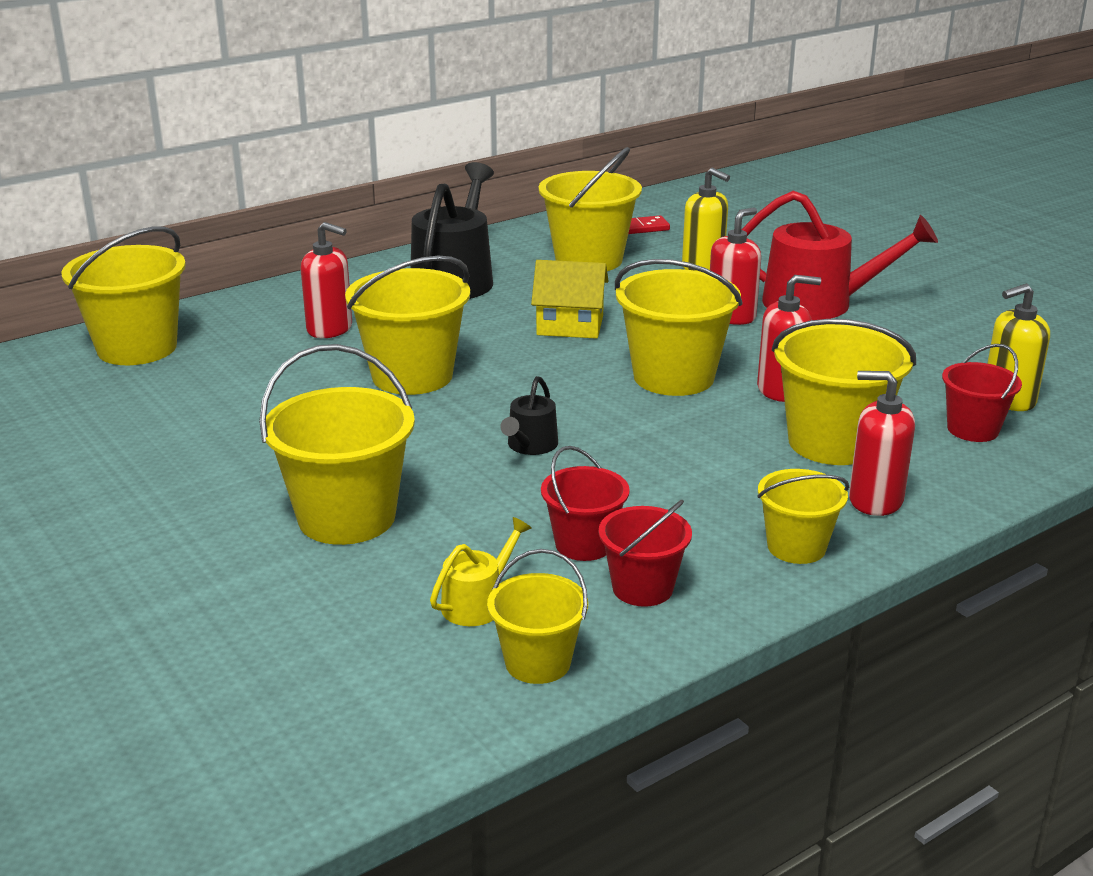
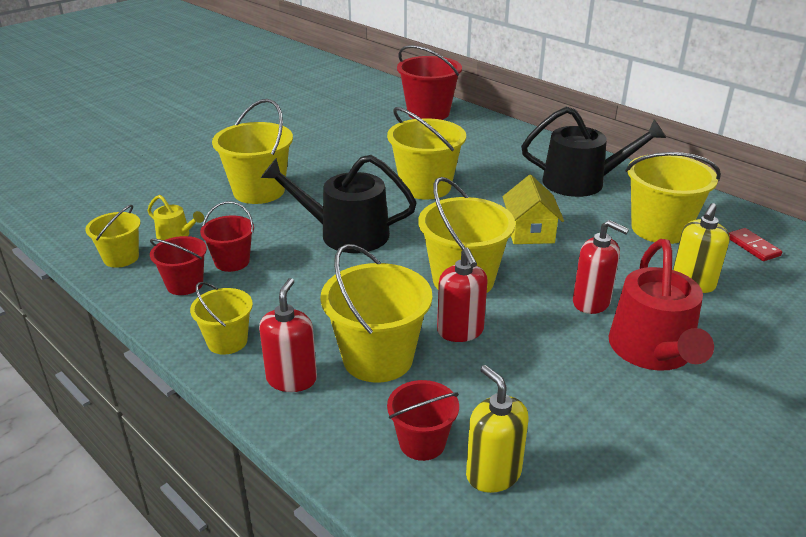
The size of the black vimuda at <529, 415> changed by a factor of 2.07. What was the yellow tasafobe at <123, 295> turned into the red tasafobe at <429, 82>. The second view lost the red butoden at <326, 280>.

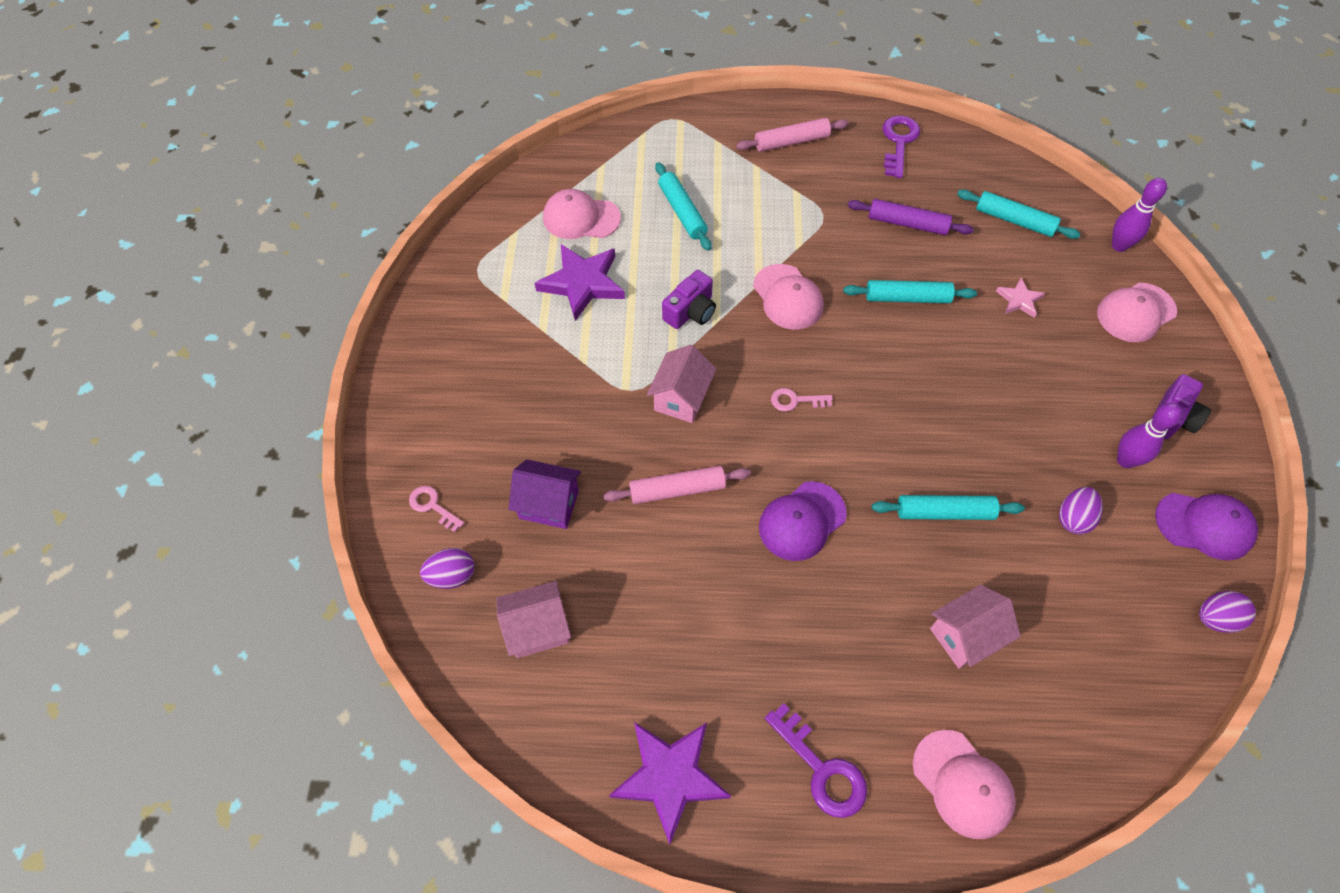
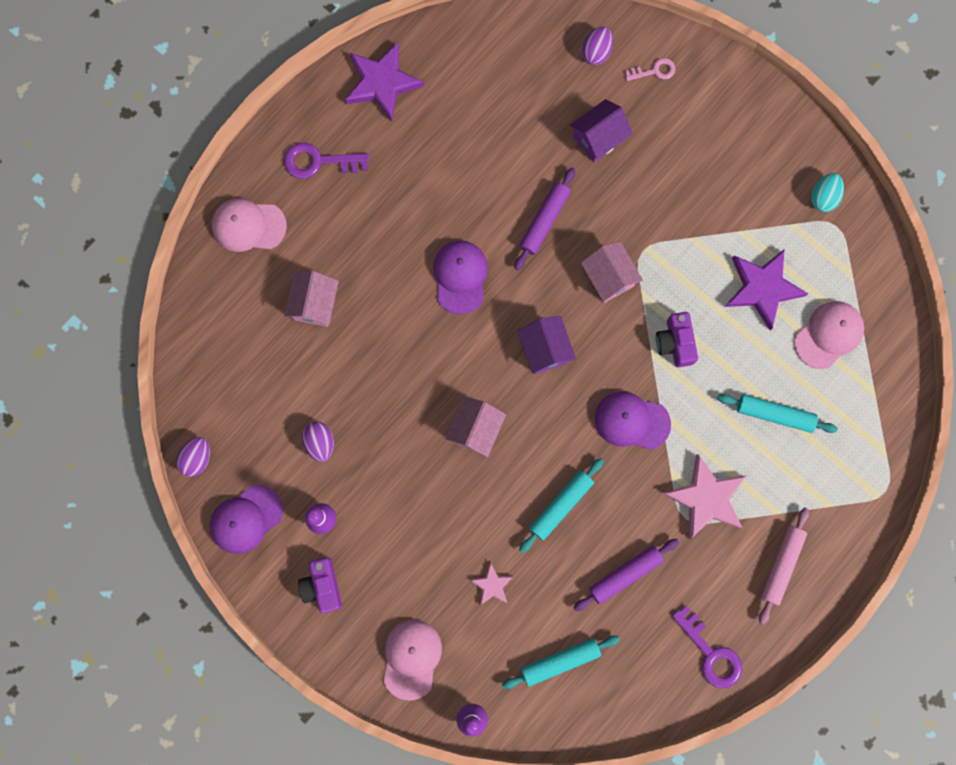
The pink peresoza ended up elsewhere, having gone from <533, 619> to <475, 426>. What was the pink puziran at <677, 485> turned into the purple puziran at <545, 218>. Where the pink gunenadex stood at <802, 400>, the purple peresoza came to stand at <547, 345>. What was the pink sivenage at <788, 297> turned into the purple sivenage at <633, 420>. The second view gained the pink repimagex at <704, 496>. The second view gained the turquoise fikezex at <827, 192>. The second view lost the turquoise puziran at <948, 507>.

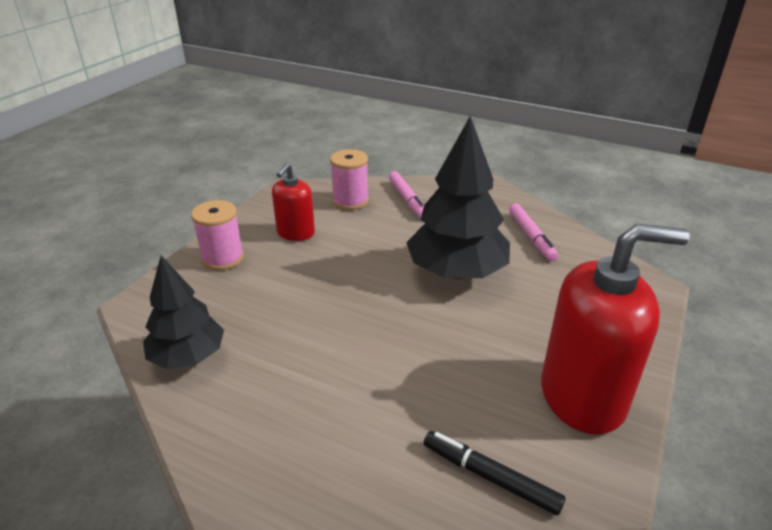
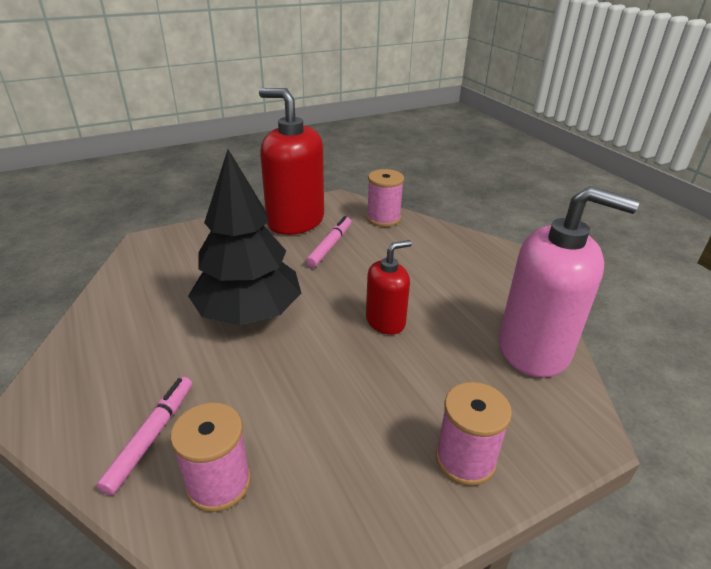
The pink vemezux ended up elsewhere, having gone from <533, 232> to <328, 242>. The red butoden ended up elsewhere, having gone from <293, 202> to <389, 287>. Where the black vemezux stood at <494, 473>, the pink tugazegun came to stand at <385, 198>. Where the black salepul stood at <183, 312>, the pink butoden came to stand at <569, 282>.

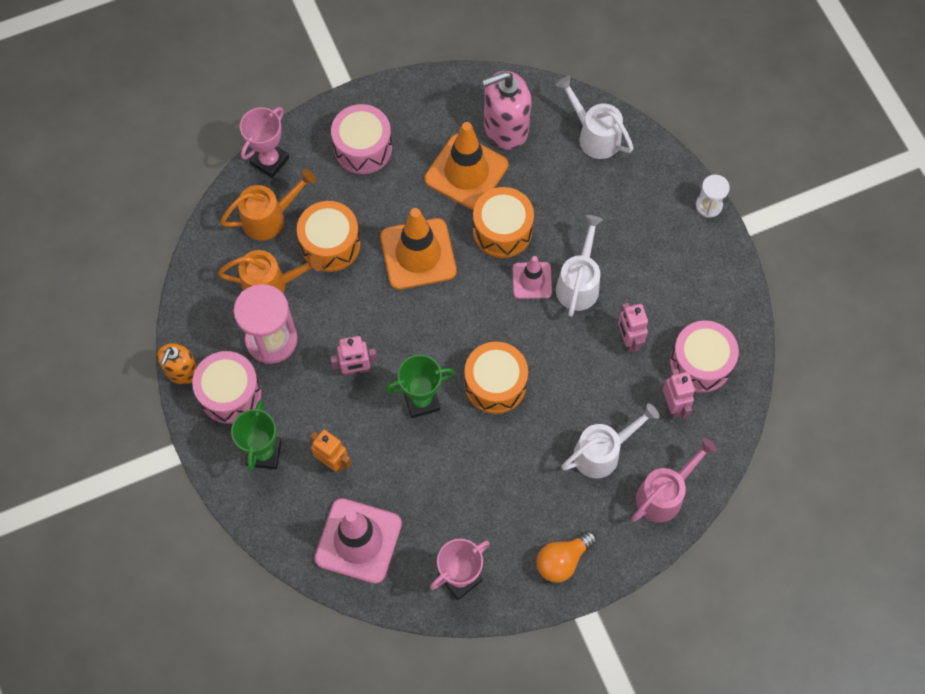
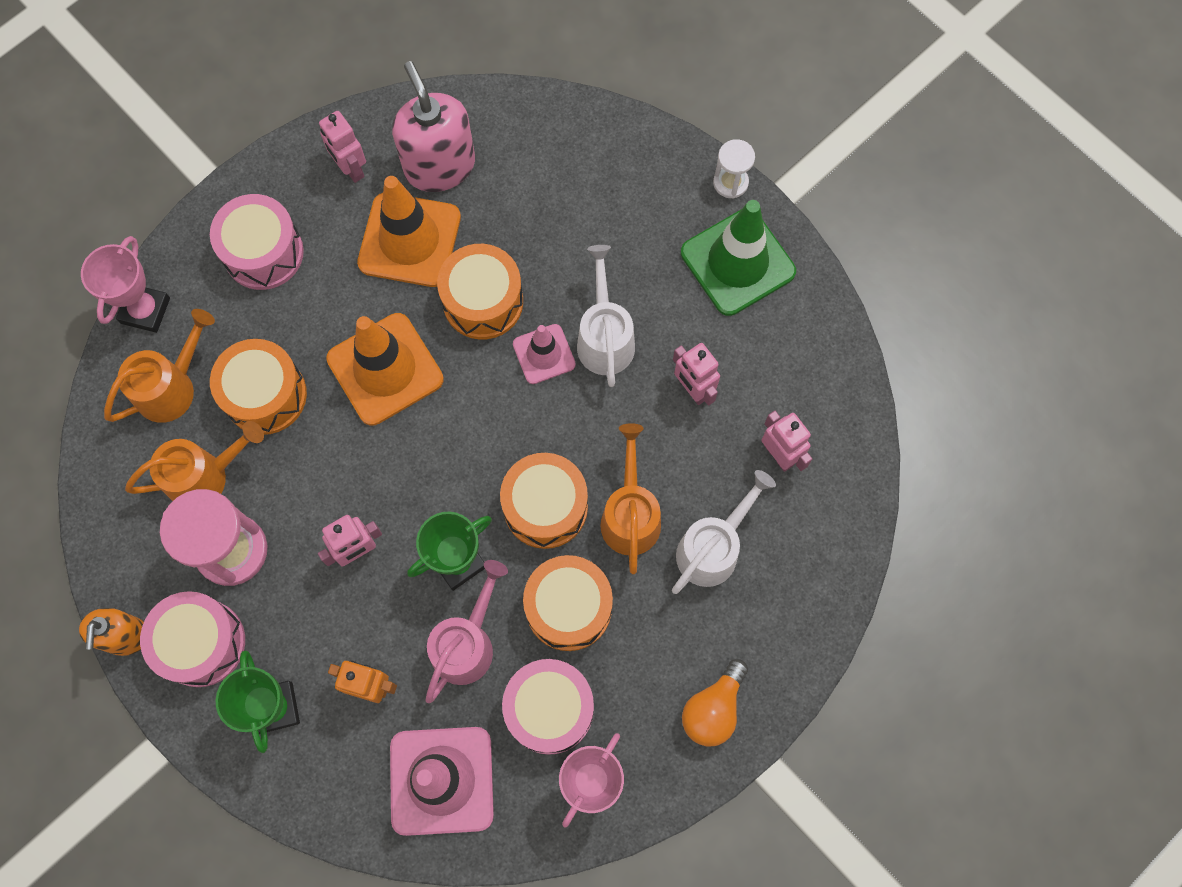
The second view gained the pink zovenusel at <342, 147>. The pink butoden at <507, 110> ended up facing another way, 105 degrees clockwise from before. The pink vimuda ended up elsewhere, having gone from <674, 480> to <466, 631>. The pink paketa ended up elsewhere, having gone from <704, 356> to <548, 707>. The second view gained the orange paketa at <568, 603>. The second view gained the orange vimuda at <630, 498>. The second view gained the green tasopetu at <738, 258>. The second view lost the white vimuda at <595, 117>.

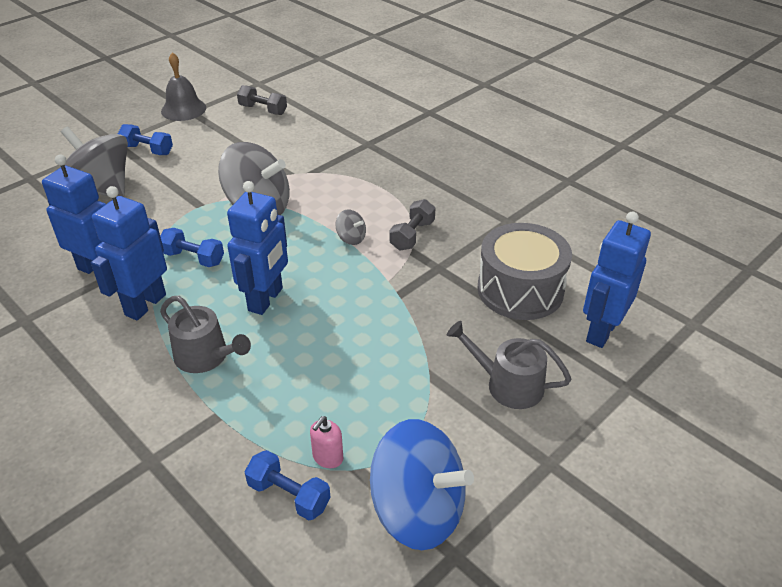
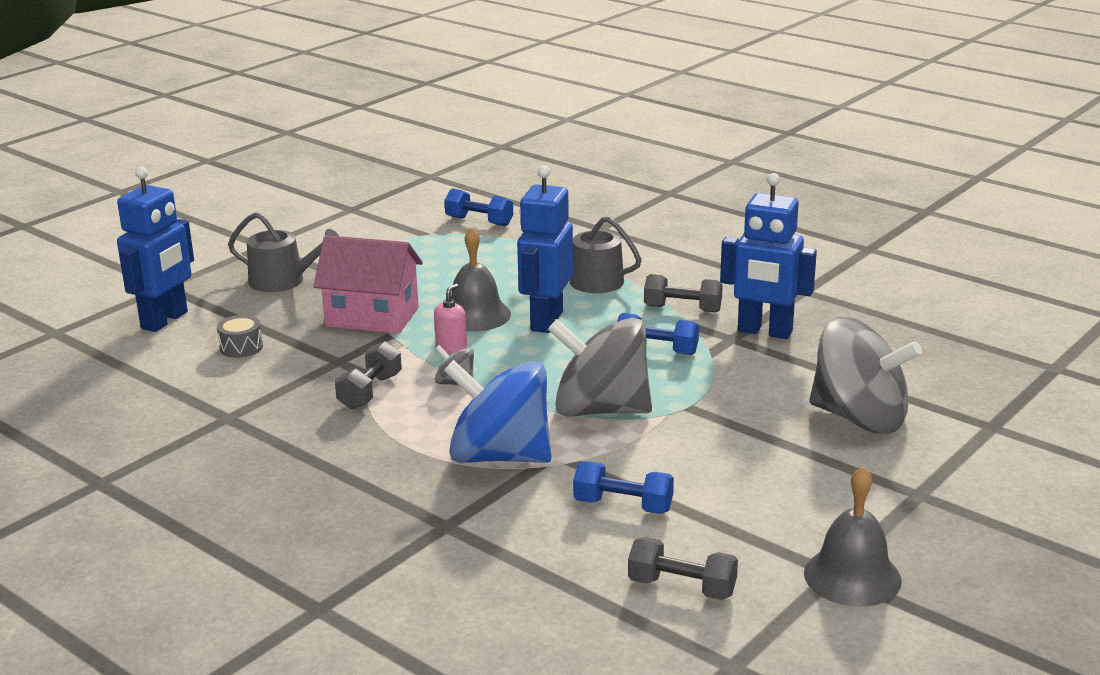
The size of the grey paketa at <525, 271> changed by a factor of 0.41. The second view gained the pink peresoza at <368, 284>. The pink butoden ended up elsewhere, having gone from <326, 442> to <450, 319>. The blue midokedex ended up elsewhere, having gone from <422, 484> to <498, 411>. The second view gained the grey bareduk at <481, 279>. The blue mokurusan ended up elsewhere, having gone from <145, 139> to <623, 487>. Where the blue zovenusel stood at <129, 253>, the grey mokurusan came to stand at <683, 293>.

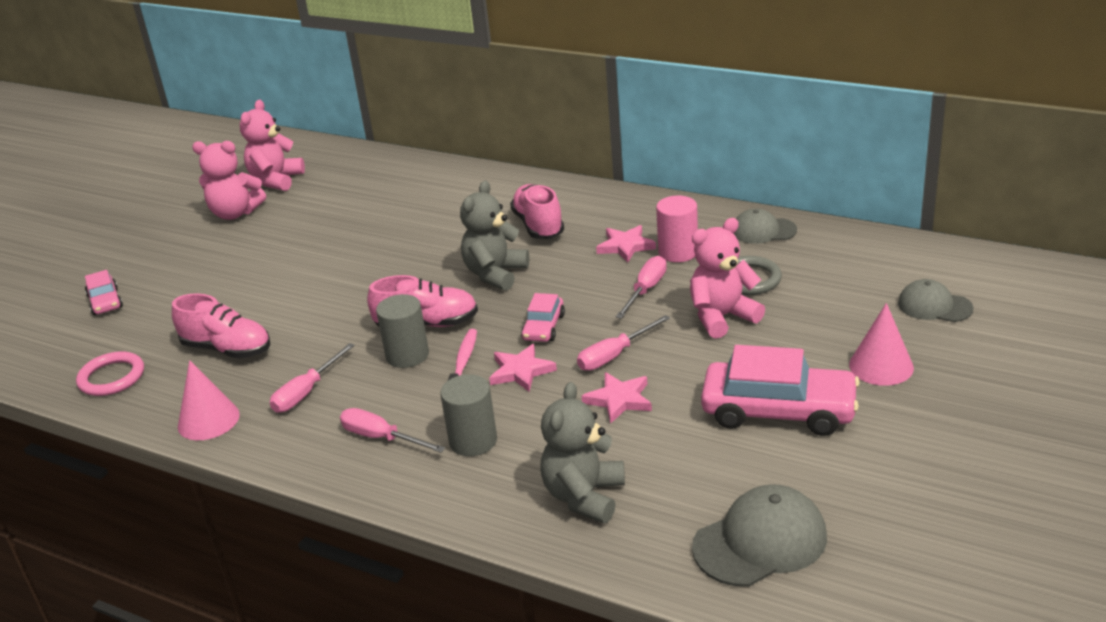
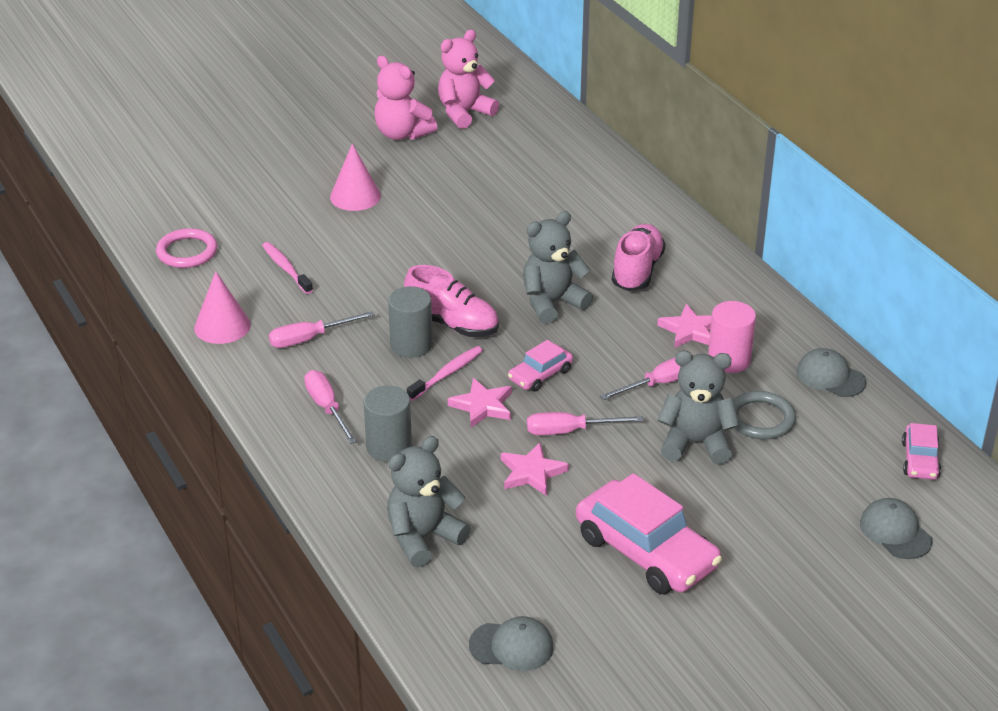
Where the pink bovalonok stood at <221, 325>, the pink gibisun came to stand at <287, 268>. The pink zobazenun ended up elsewhere, having gone from <881, 344> to <355, 177>. The size of the grey sivenage at <759, 535> changed by a factor of 0.65. What was the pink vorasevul at <727, 278> turned into the grey vorasevul at <698, 408>. The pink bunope ended up elsewhere, having gone from <104, 292> to <921, 451>.

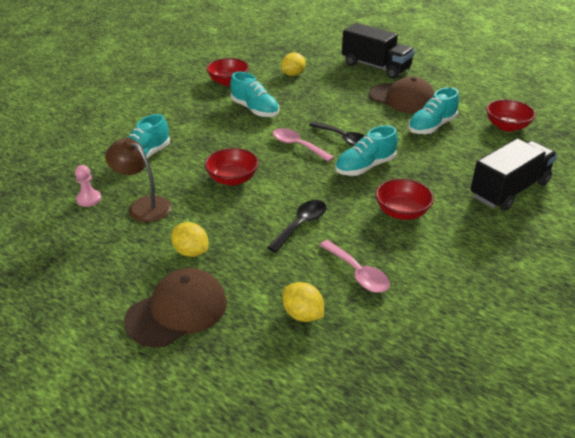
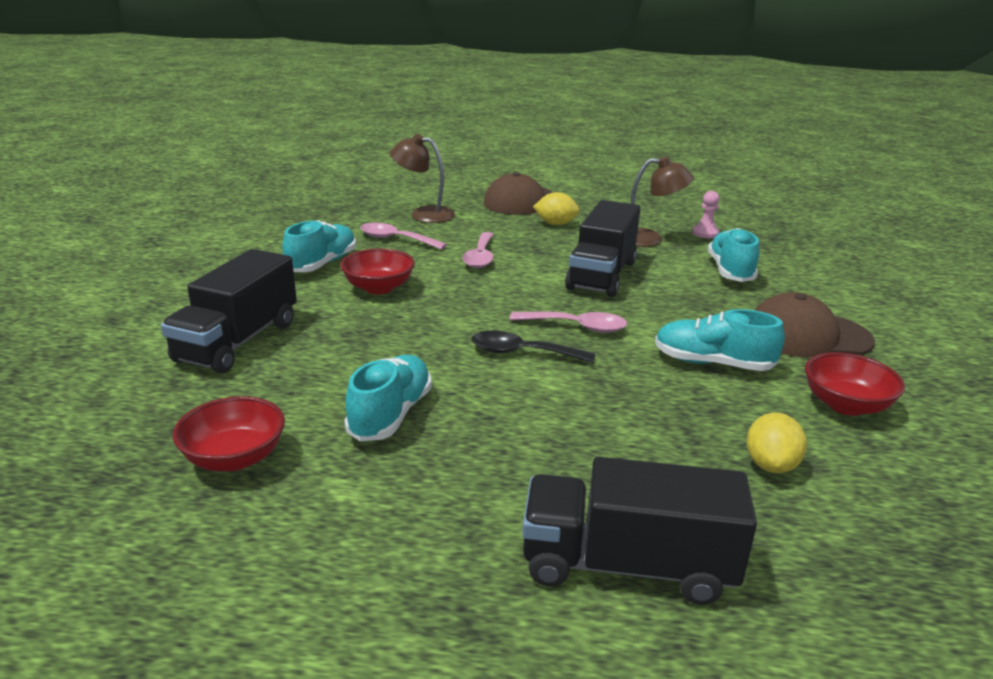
The turquoise bovalonok ended up elsewhere, having gone from <366, 150> to <319, 246>. Where the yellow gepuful stood at <303, 302>, the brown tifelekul came to stand at <422, 178>. What was the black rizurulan at <296, 226> turned into the pink rizurulan at <478, 250>. Where the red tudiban stood at <232, 167>, the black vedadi came to stand at <602, 248>. The brown sivenage ended up elsewhere, having gone from <402, 95> to <815, 324>.

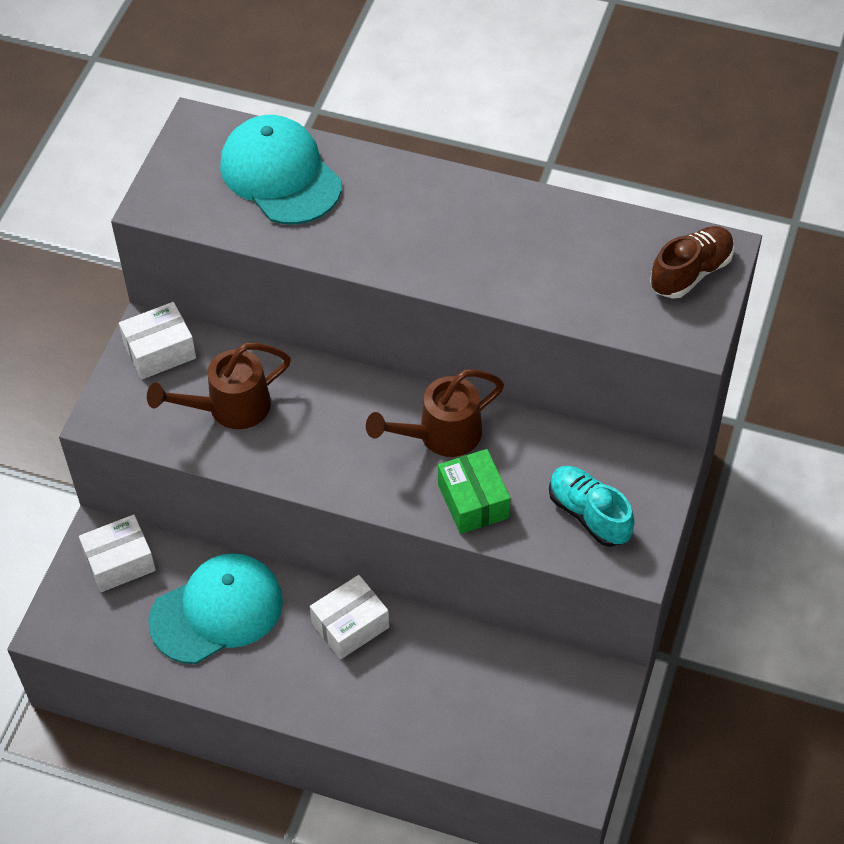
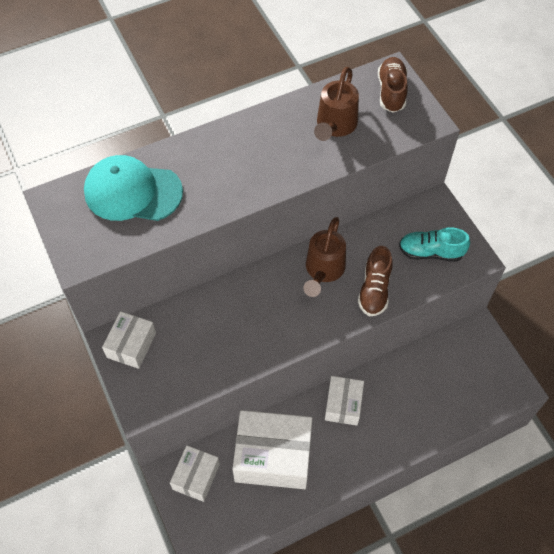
Where the turquoise sivenage stood at <215, 608>, the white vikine came to stand at <272, 449>. The brown vimuda ended up elsewhere, having gone from <219, 386> to <336, 104>. Where the green vikine stood at <474, 491>, the brown bovalonok came to stand at <375, 281>.

